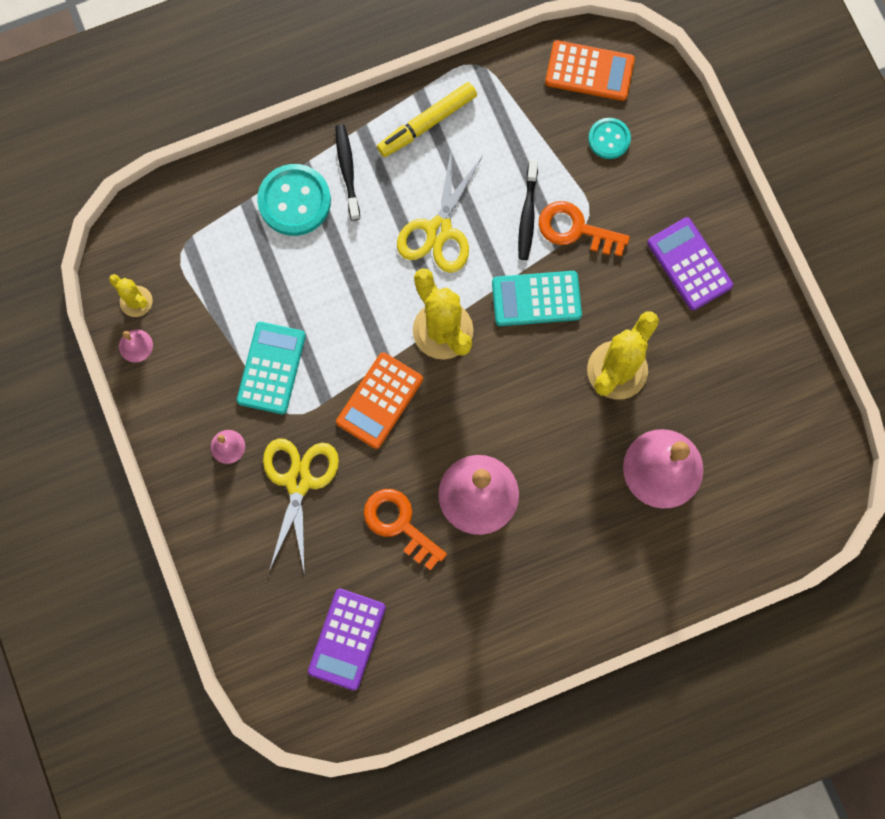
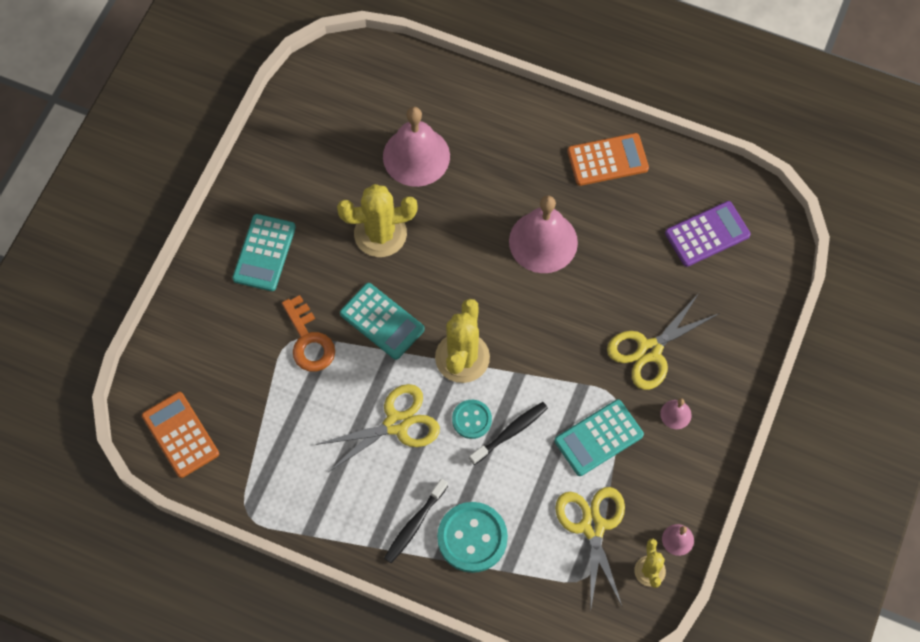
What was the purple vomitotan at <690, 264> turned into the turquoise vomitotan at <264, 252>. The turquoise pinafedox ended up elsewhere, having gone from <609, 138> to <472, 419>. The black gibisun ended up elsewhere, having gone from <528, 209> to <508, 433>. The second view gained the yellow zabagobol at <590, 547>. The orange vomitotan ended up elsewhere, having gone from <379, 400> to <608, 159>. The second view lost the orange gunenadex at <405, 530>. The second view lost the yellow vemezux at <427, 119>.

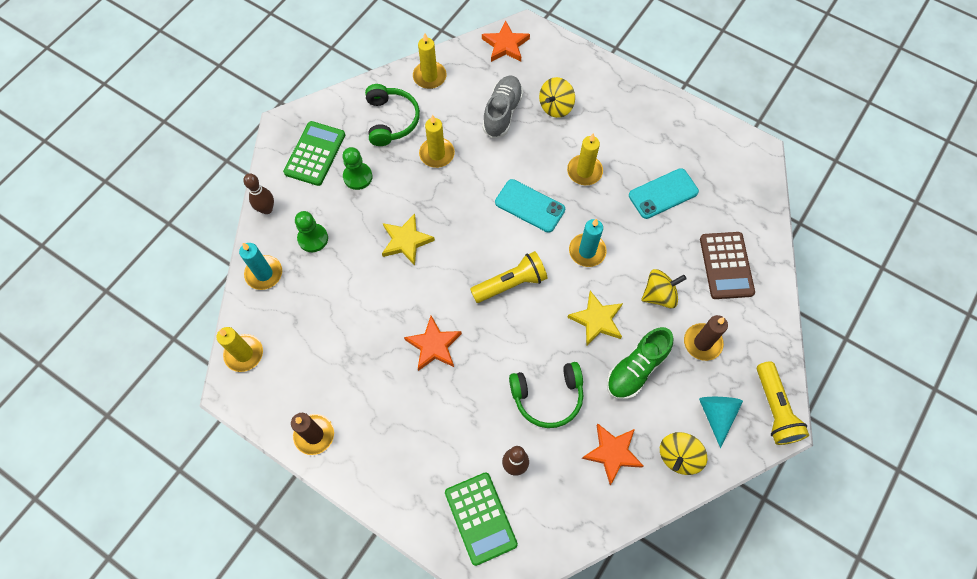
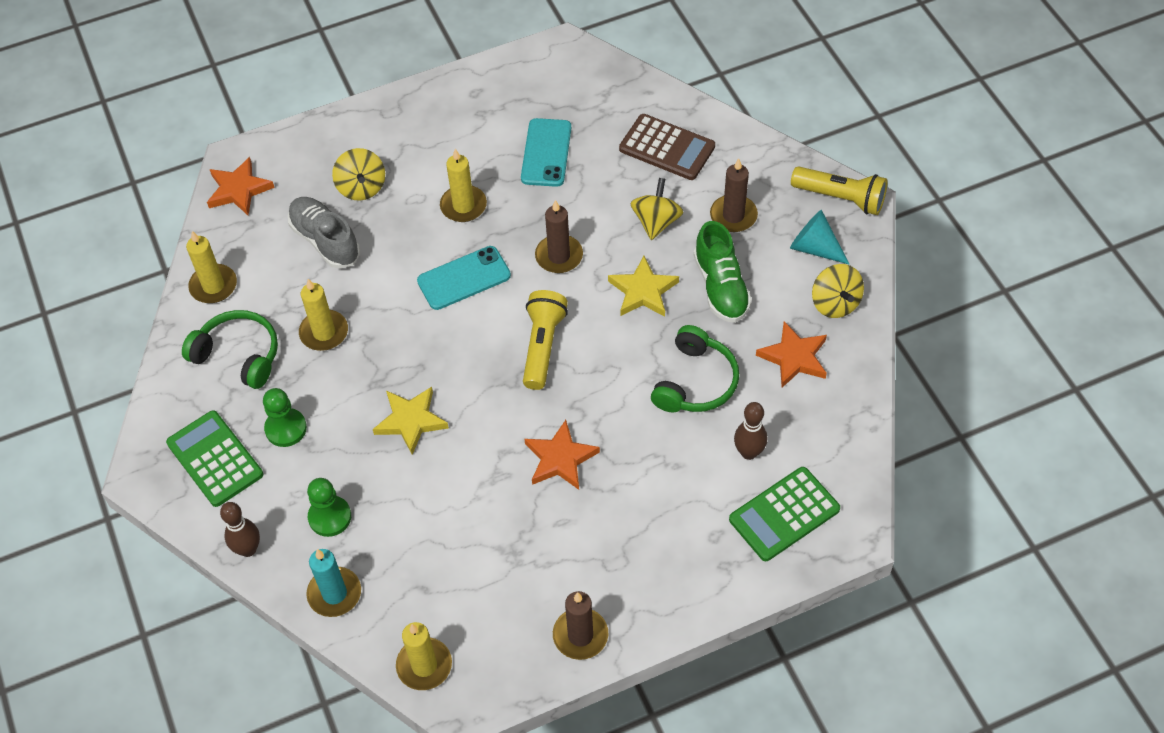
What was the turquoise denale at <588, 243> turned into the brown denale at <559, 236>. The green vomitotan at <481, 519> ended up facing another way, 135 degrees clockwise from before.

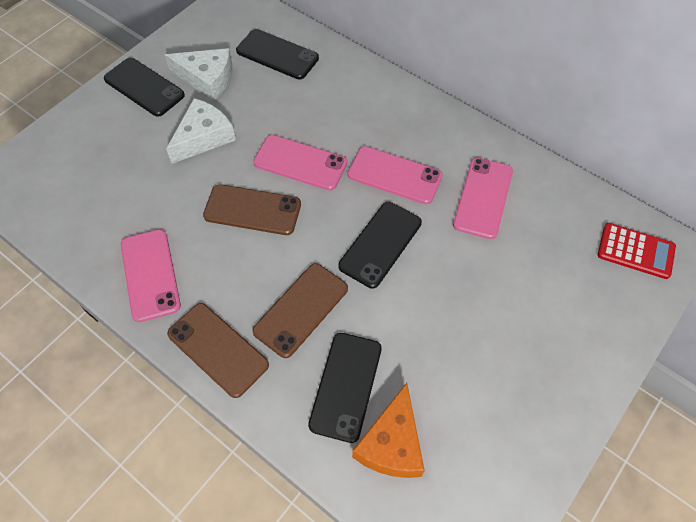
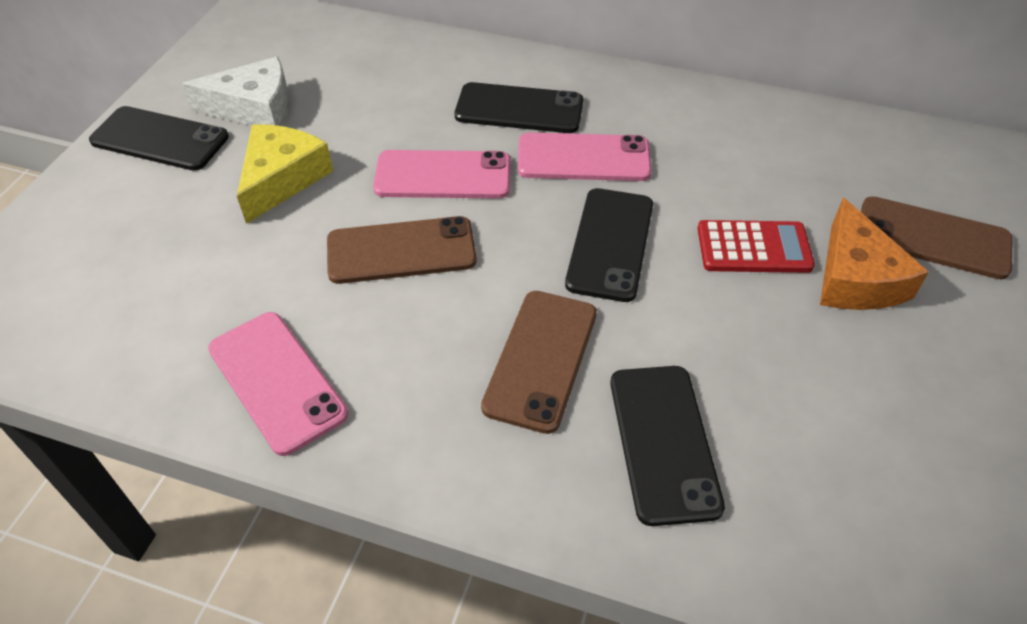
What was the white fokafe at <201, 131> turned into the yellow fokafe at <285, 174>. The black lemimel ended up elsewhere, having gone from <277, 54> to <519, 107>. The red vomitotan ended up elsewhere, having gone from <637, 251> to <756, 246>. The orange fokafe ended up elsewhere, having gone from <388, 430> to <874, 254>. The brown lemimel ended up elsewhere, having gone from <218, 350> to <937, 237>. The second view lost the pink lemimel at <483, 198>.

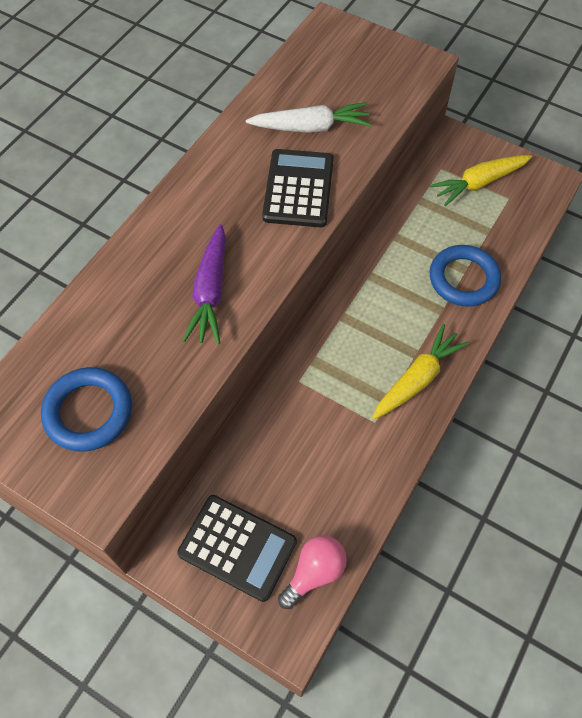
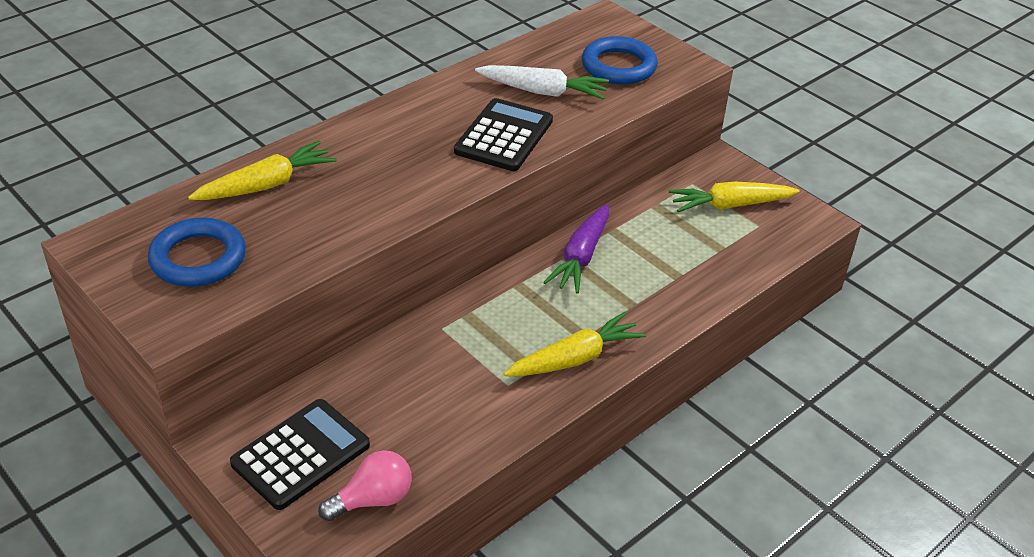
The second view gained the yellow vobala at <262, 170>. The black vomitotan at <237, 548> ended up facing another way, 90 degrees counterclockwise from before. The purple vobala ended up elsewhere, having gone from <204, 284> to <576, 248>. The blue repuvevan ended up elsewhere, having gone from <465, 276> to <620, 60>.

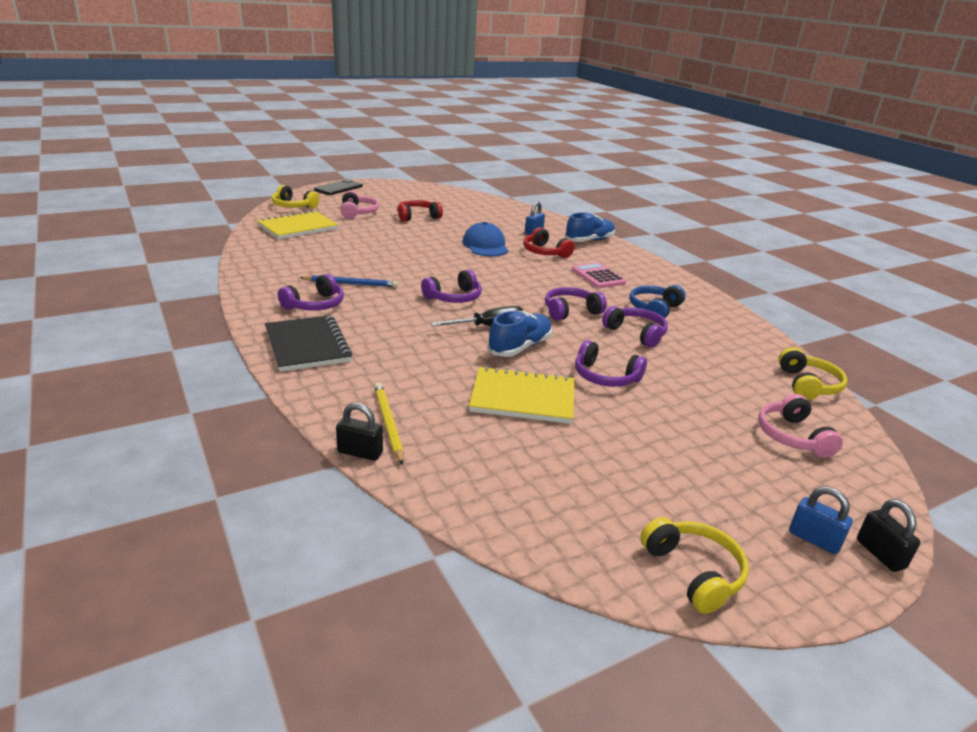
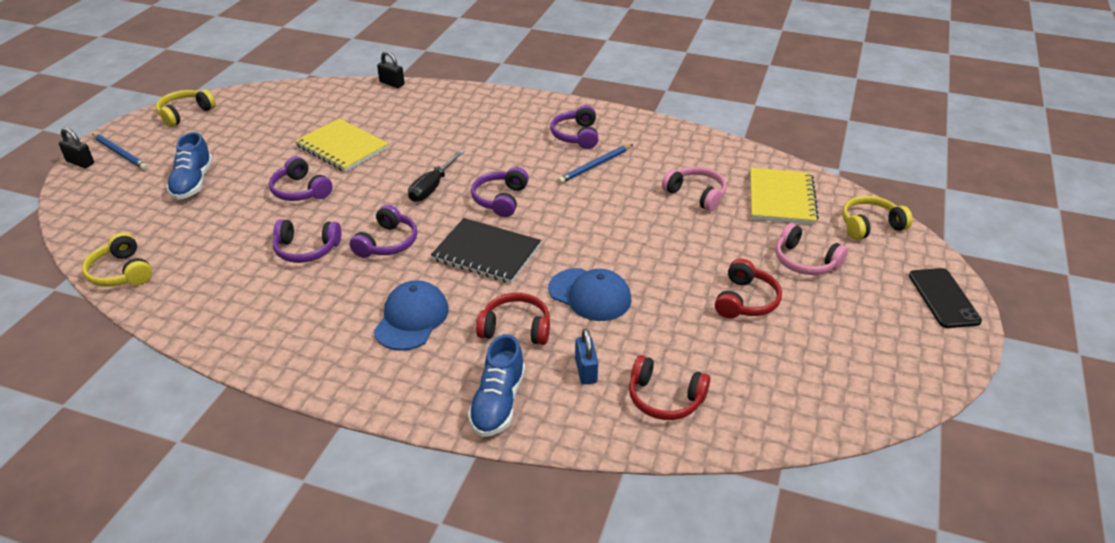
Where the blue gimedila stood at <821, 520>, the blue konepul came to stand at <120, 151>. The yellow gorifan at <694, 565> ended up facing another way, 105 degrees clockwise from before. The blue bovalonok ended up elsewhere, having gone from <519, 334> to <189, 166>. The purple gorifan at <611, 363> ended up facing another way, 120 degrees counterclockwise from before. The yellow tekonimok at <521, 395> ended up facing another way, 75 degrees clockwise from before. Where the pink vomitotan stood at <599, 275>, the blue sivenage came to stand at <411, 315>. The black gimedila at <359, 432> ended up facing another way, 60 degrees clockwise from before. The black tekonimok ended up elsewhere, having gone from <308, 343> to <486, 250>. The second view gained the red gorifan at <669, 387>. The pink gorifan ended up elsewhere, having gone from <800, 426> to <694, 189>. The second view lost the yellow konepul at <389, 423>. The second view lost the blue gorifan at <657, 301>.

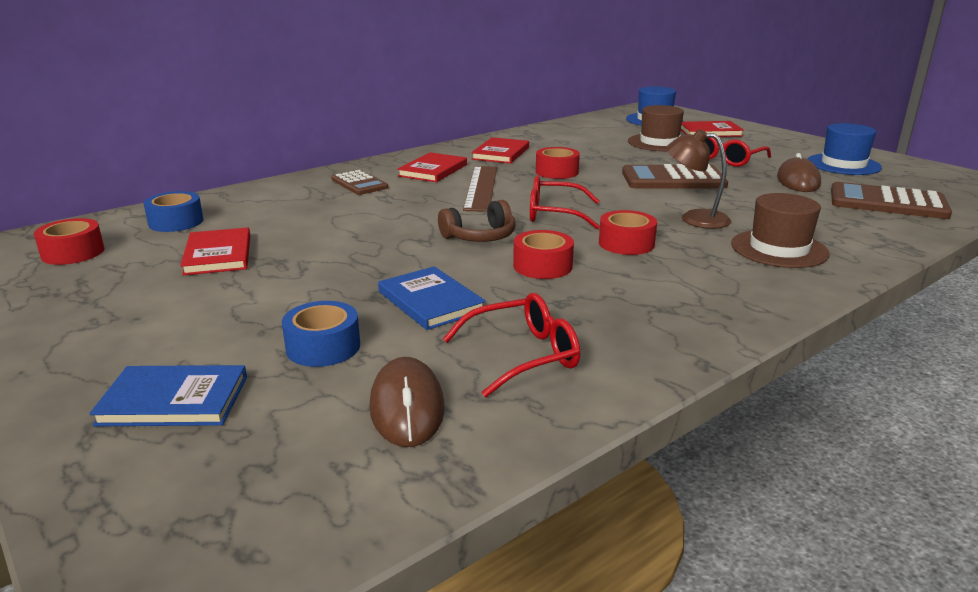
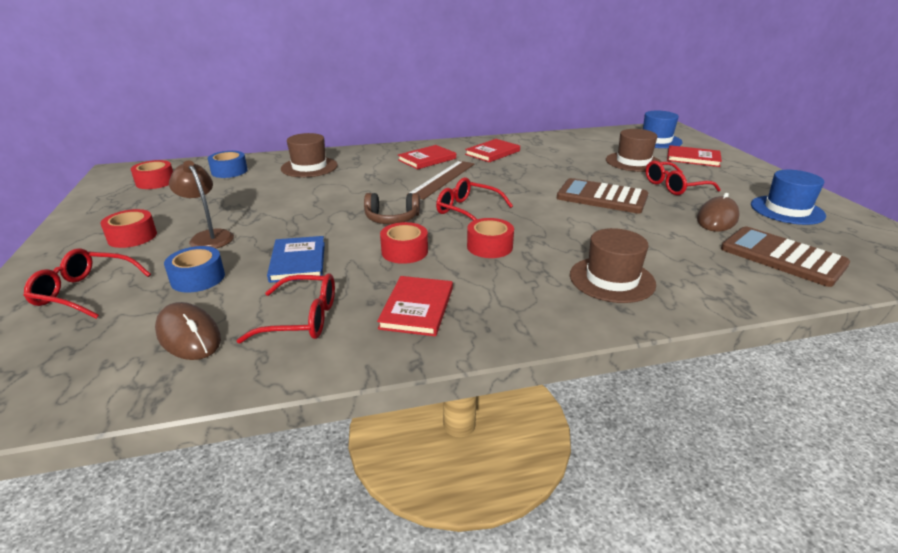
Where the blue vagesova stood at <168, 395>, the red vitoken came to stand at <87, 283>. The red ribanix ended up elsewhere, having gone from <558, 163> to <128, 228>. The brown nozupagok at <407, 402> ended up facing another way, 60 degrees counterclockwise from before. The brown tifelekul ended up elsewhere, having gone from <698, 179> to <201, 204>. The second view gained the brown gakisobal at <309, 155>. The red vagesova ended up elsewhere, having gone from <215, 251> to <415, 306>. The second view lost the brown vomitotan at <359, 182>.

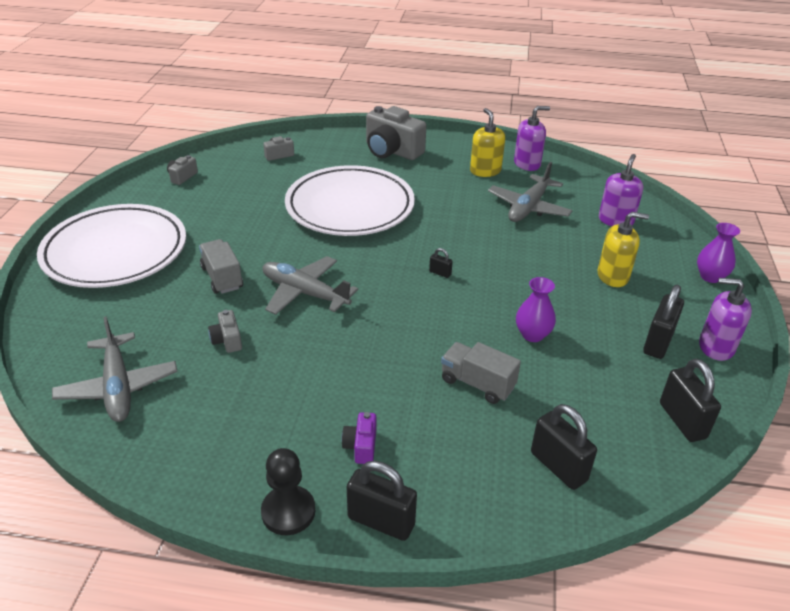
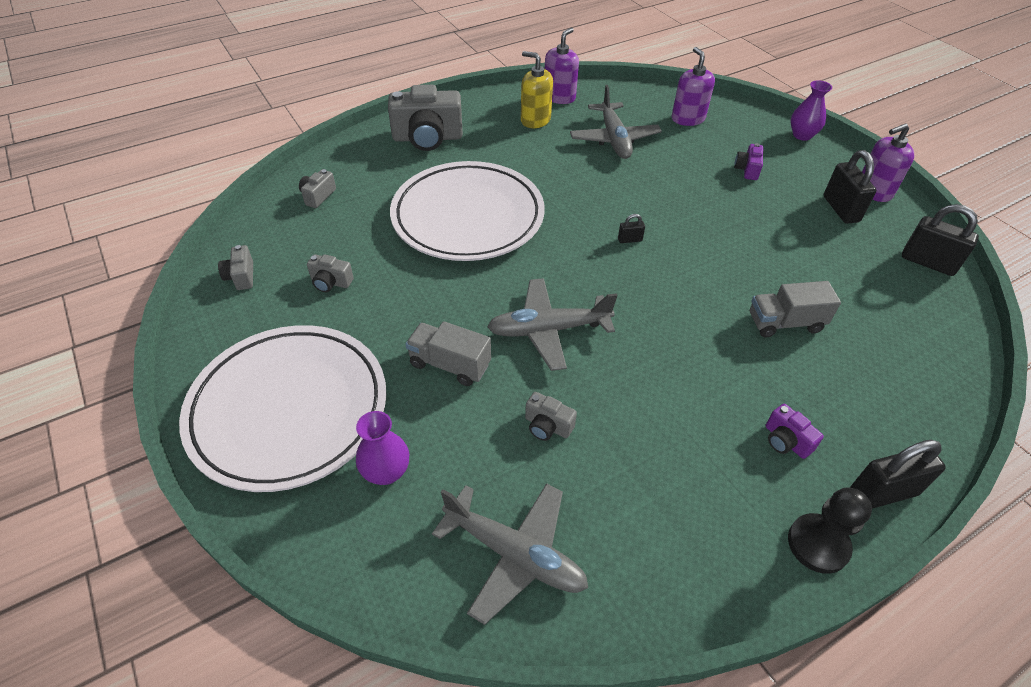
The second view gained the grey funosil at <330, 273>. The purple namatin ended up elsewhere, having gone from <536, 309> to <382, 448>. Where the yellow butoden stood at <623, 249>, the purple funosil came to stand at <748, 161>. The second view lost the black gimedila at <564, 447>.

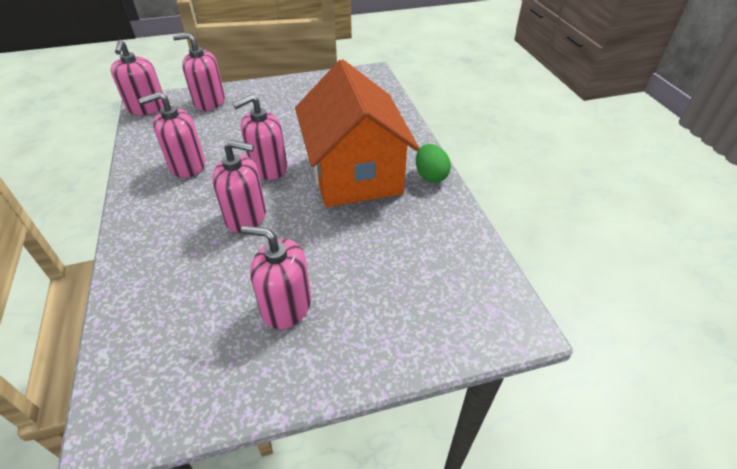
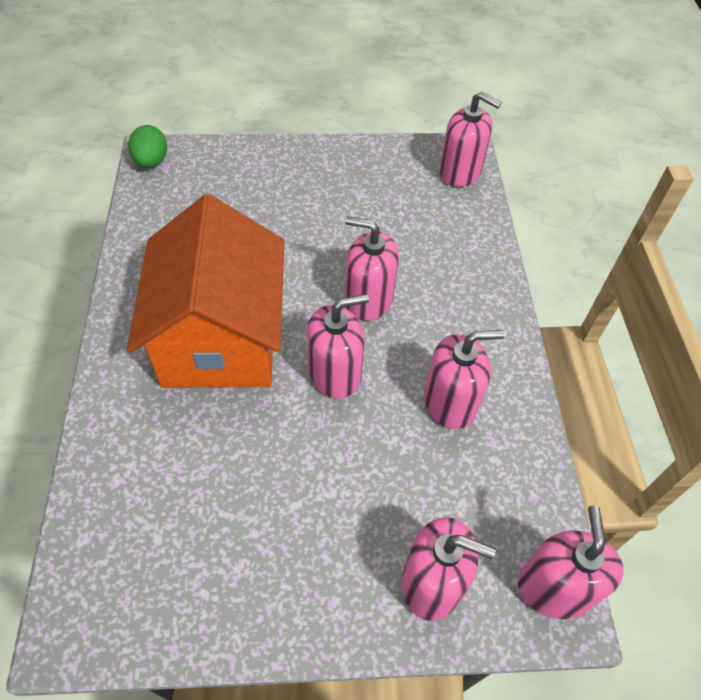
The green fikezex ended up elsewhere, having gone from <433, 163> to <147, 146>. The pink butoden ended up elsewhere, having gone from <276, 277> to <471, 139>.

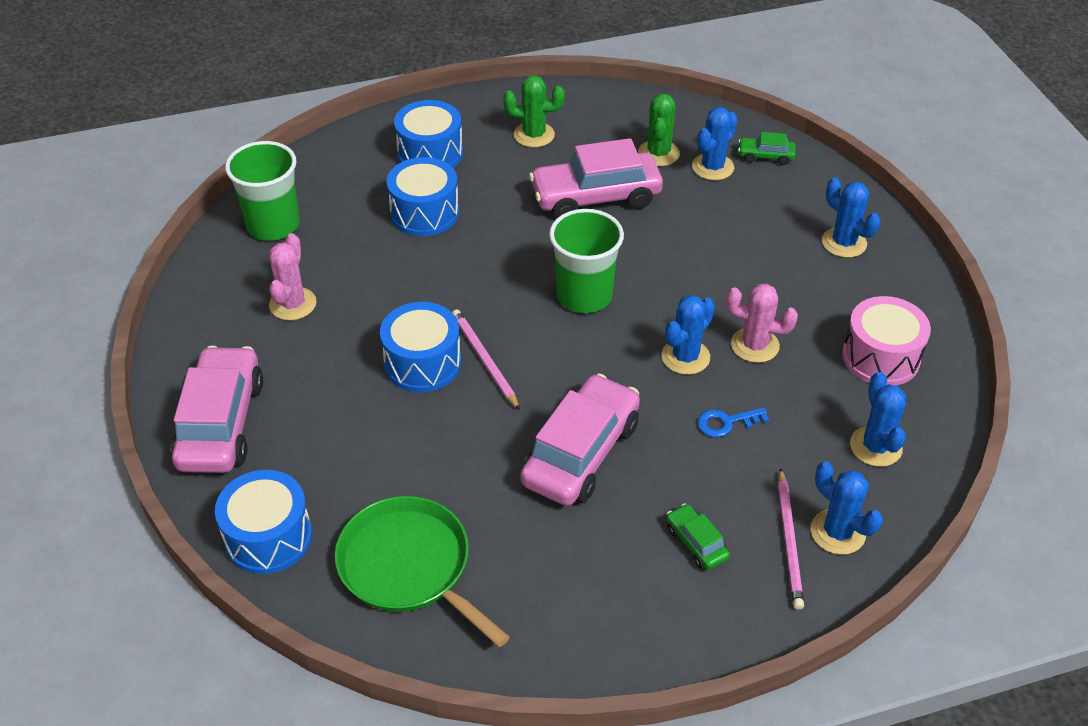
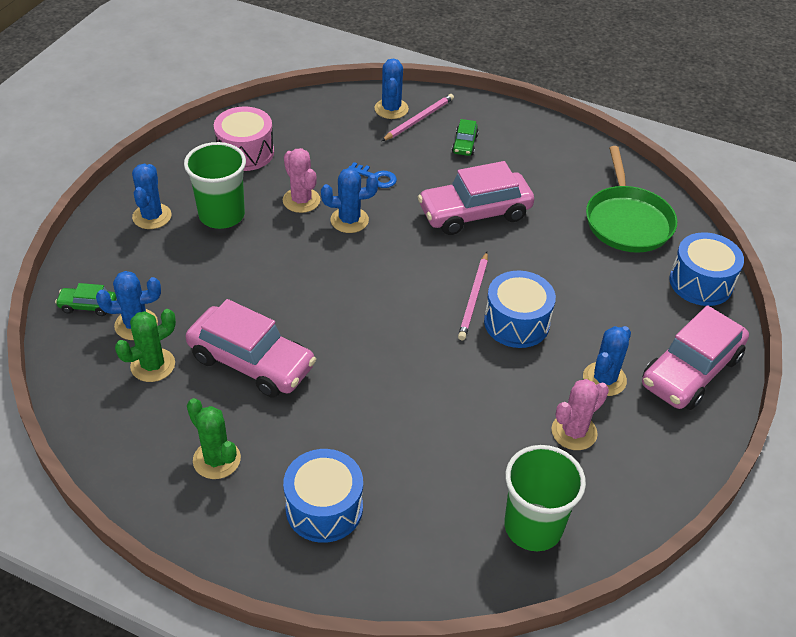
The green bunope at <767, 148> ended up facing another way, 135 degrees clockwise from before. The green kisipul ended up elsewhere, having gone from <586, 261> to <215, 185>. The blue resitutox ended up elsewhere, having gone from <878, 419> to <607, 361>. The second view lost the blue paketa at <422, 196>.

